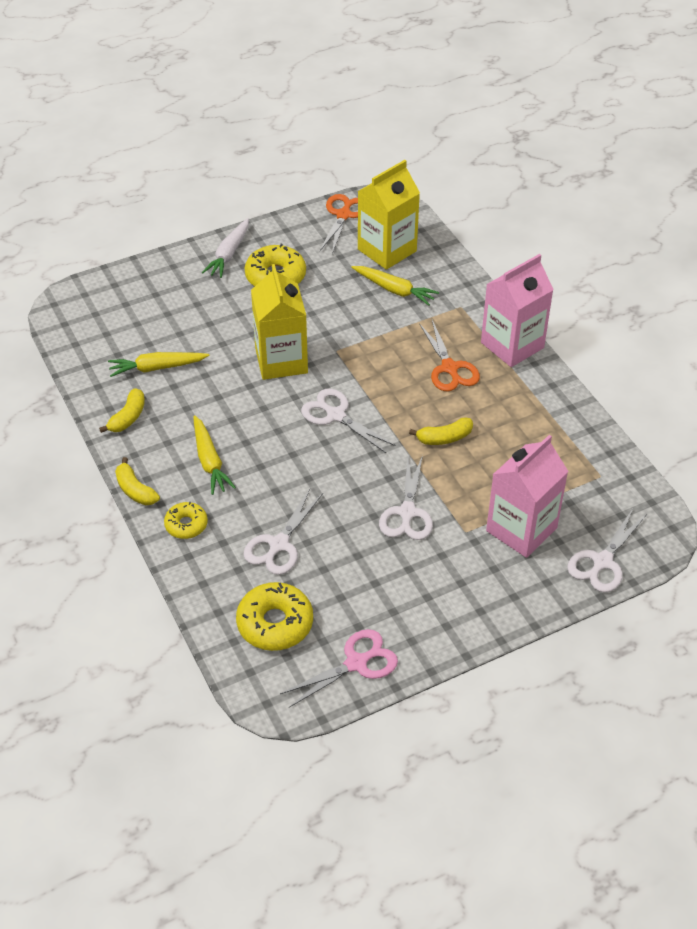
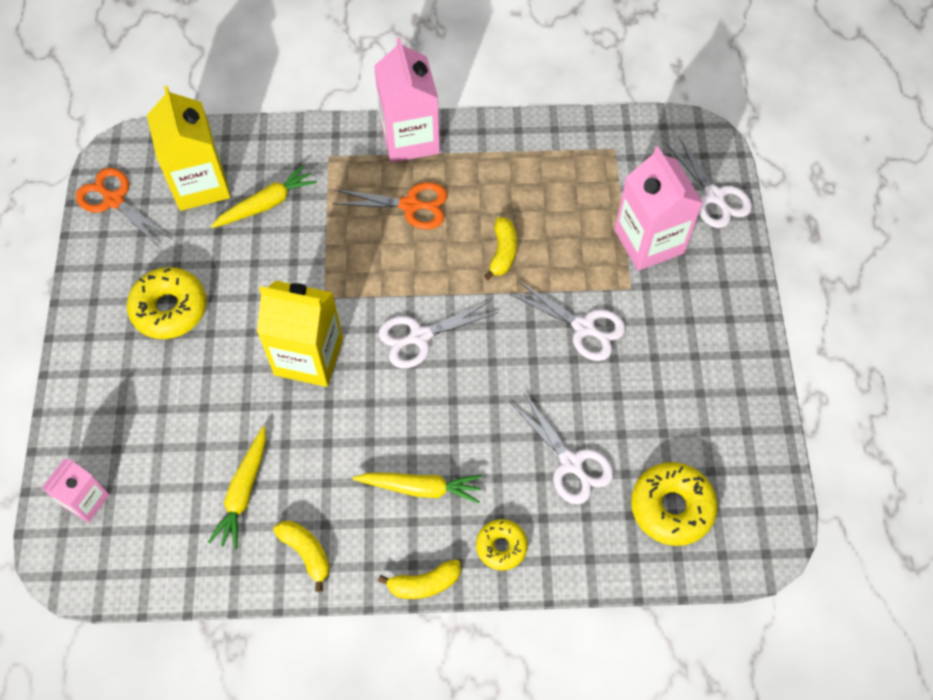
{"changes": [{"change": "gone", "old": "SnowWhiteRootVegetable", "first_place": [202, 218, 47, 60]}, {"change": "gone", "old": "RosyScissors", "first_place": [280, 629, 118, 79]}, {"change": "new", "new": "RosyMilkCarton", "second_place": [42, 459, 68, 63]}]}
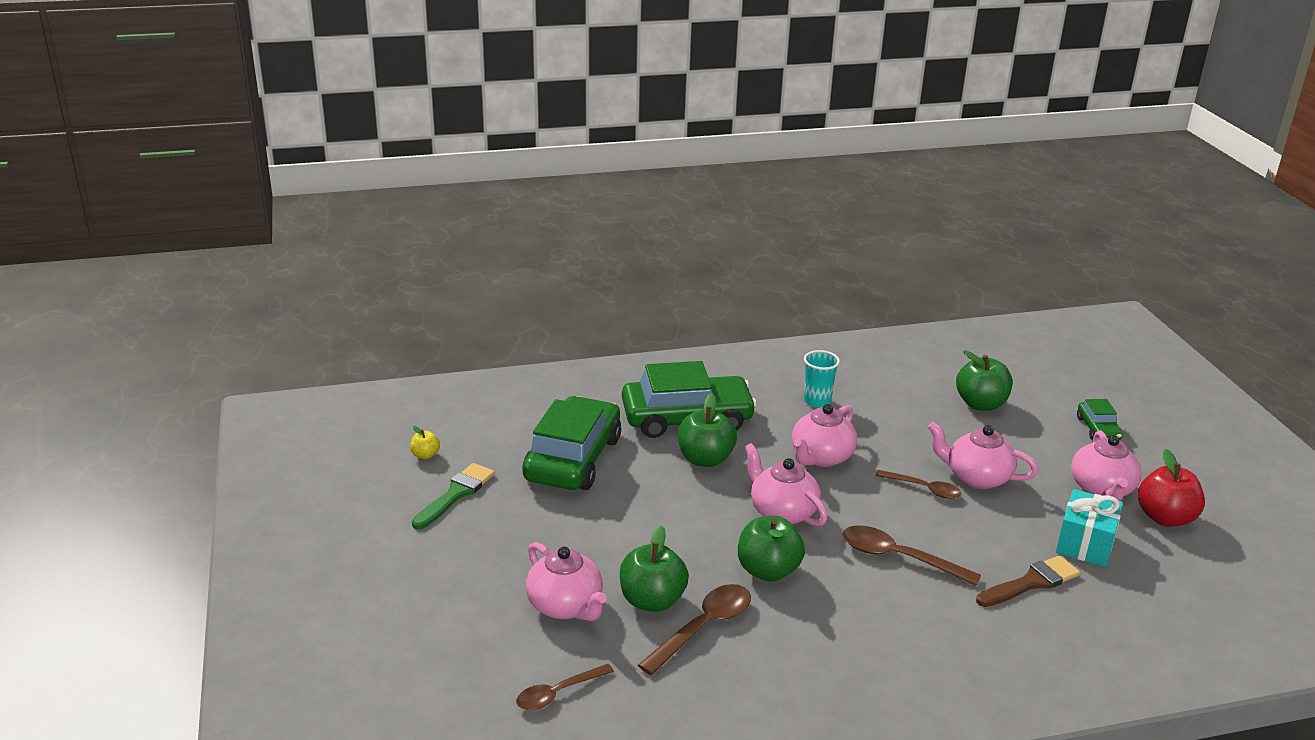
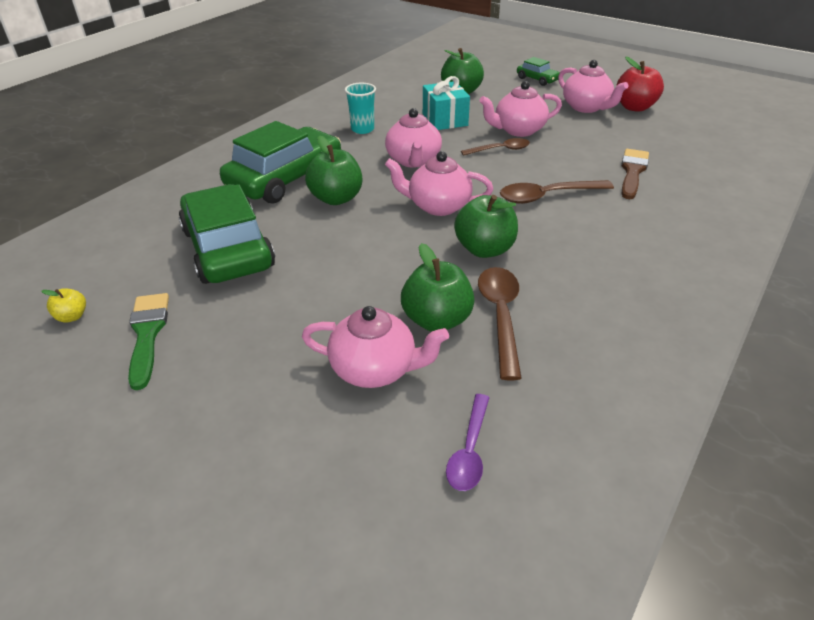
{"changes": [{"change": "shifted", "old": "TurquoiseGift", "first_place": [1056, 489, 67, 78], "second_place": [423, 76, 47, 54]}, {"change": "repainted", "old": "RussetTablespoon", "new": "PurpleTablespoon", "first_place": [516, 664, 98, 46], "second_place": [446, 394, 44, 97]}]}
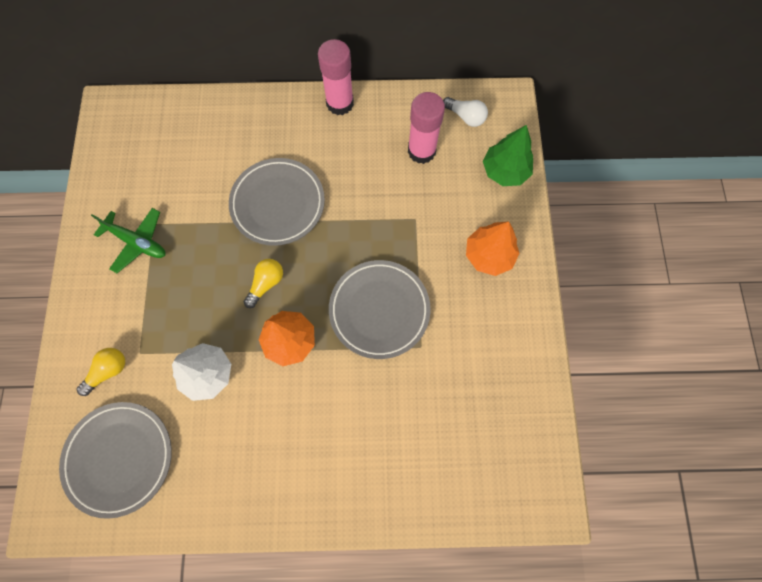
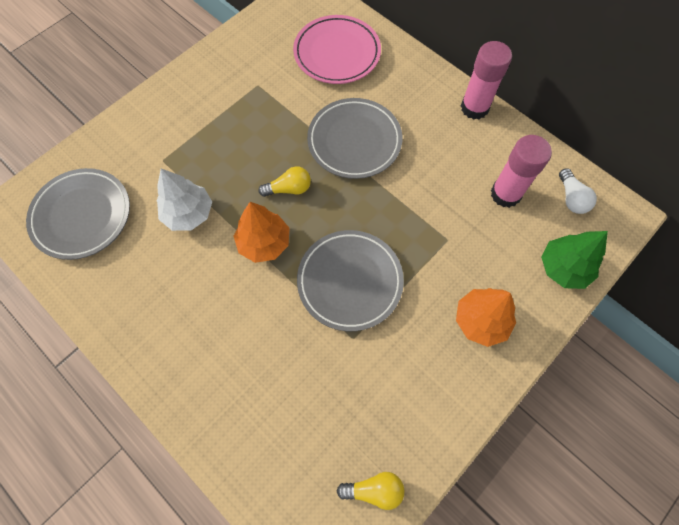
{"changes": [{"change": "gone", "old": "EmeraldPlane", "first_place": [91, 208, 74, 65]}, {"change": "new", "new": "RosyFlatDish", "second_place": [293, 15, 88, 69]}, {"change": "shifted", "old": "GoldenLightbulb", "first_place": [76, 348, 49, 48], "second_place": [337, 472, 67, 38]}]}
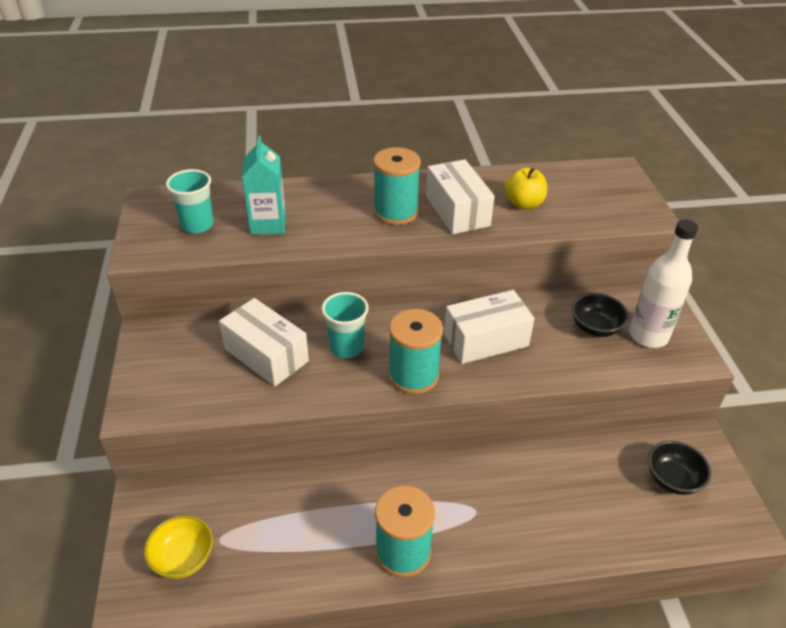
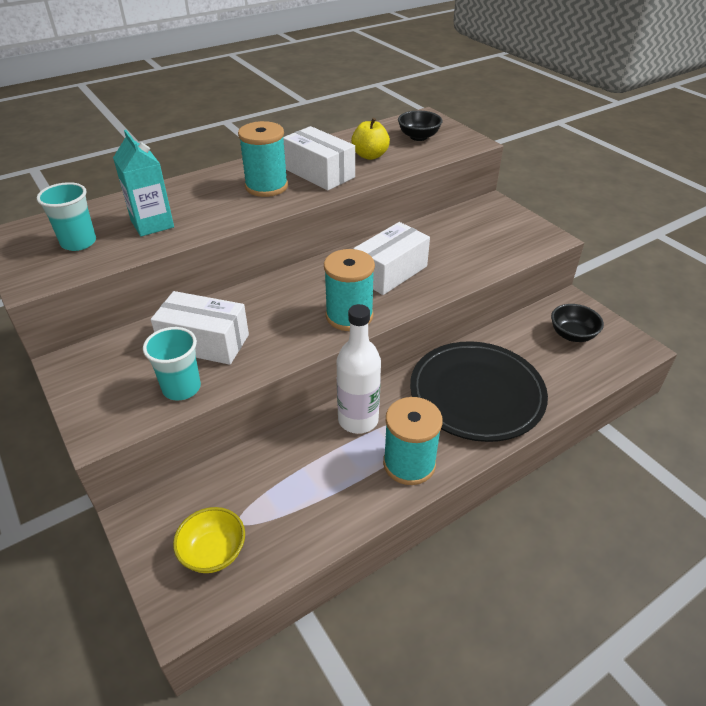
{"changes": [{"change": "new", "new": "JetBlackFlatDish", "second_place": [410, 341, 138, 101]}, {"change": "shifted", "old": "TurquoiseBeaker", "first_place": [322, 292, 47, 66], "second_place": [143, 327, 58, 74]}, {"change": "shifted", "old": "JetBlackBowl", "first_place": [572, 293, 57, 44], "second_place": [398, 111, 45, 30]}, {"change": "shifted", "old": "SnowWhiteBottle", "first_place": [629, 219, 69, 129], "second_place": [336, 304, 45, 130]}]}
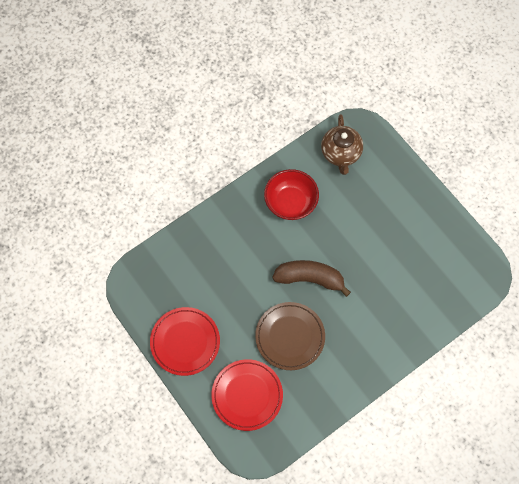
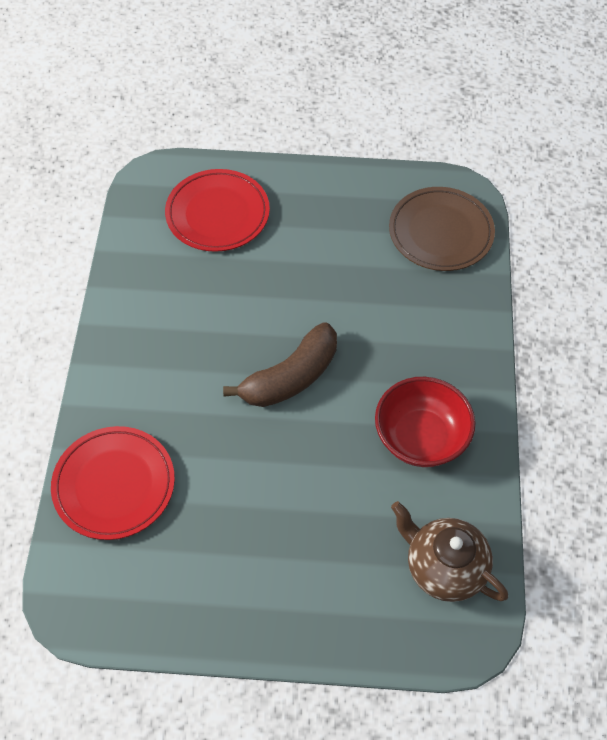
{"changes": [{"change": "shifted", "old": "CrimsonFlatDish", "first_place": [150, 307, 70, 69], "second_place": [51, 426, 124, 114]}, {"change": "shifted", "old": "RussetFlatDish", "first_place": [255, 302, 70, 68], "second_place": [389, 187, 106, 84]}]}
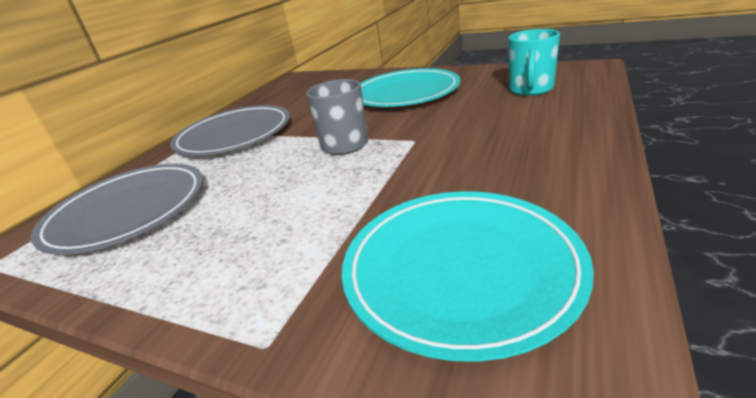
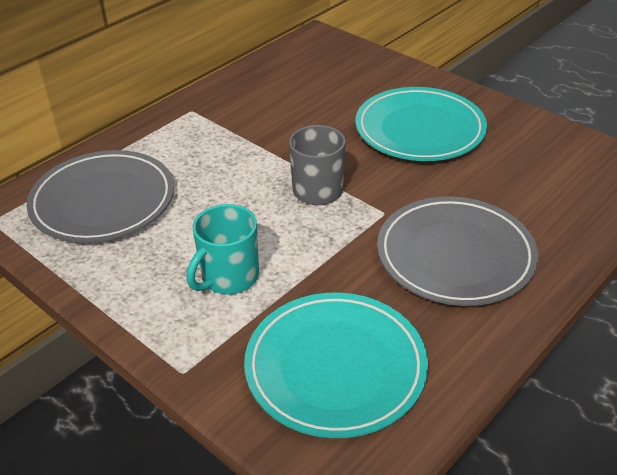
{"changes": [{"change": "shifted", "old": "GrayFlatDish", "first_place": [170, 105, 120, 51], "second_place": [377, 196, 161, 110]}, {"change": "shifted", "old": "TurquoiseMug", "first_place": [508, 29, 52, 67], "second_place": [186, 204, 73, 90]}]}
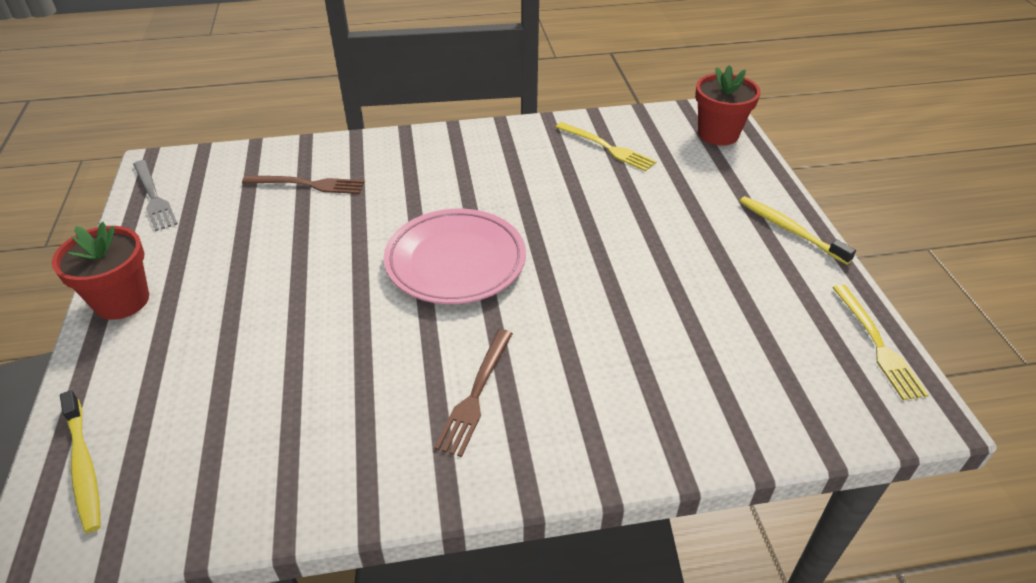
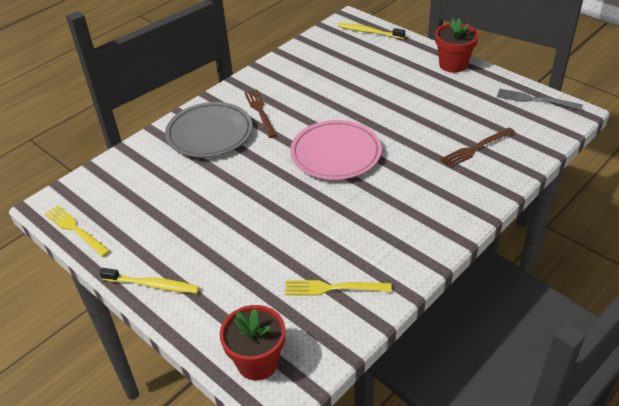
{"changes": [{"change": "new", "new": "GrayFlatDish", "second_place": [165, 102, 88, 56]}]}
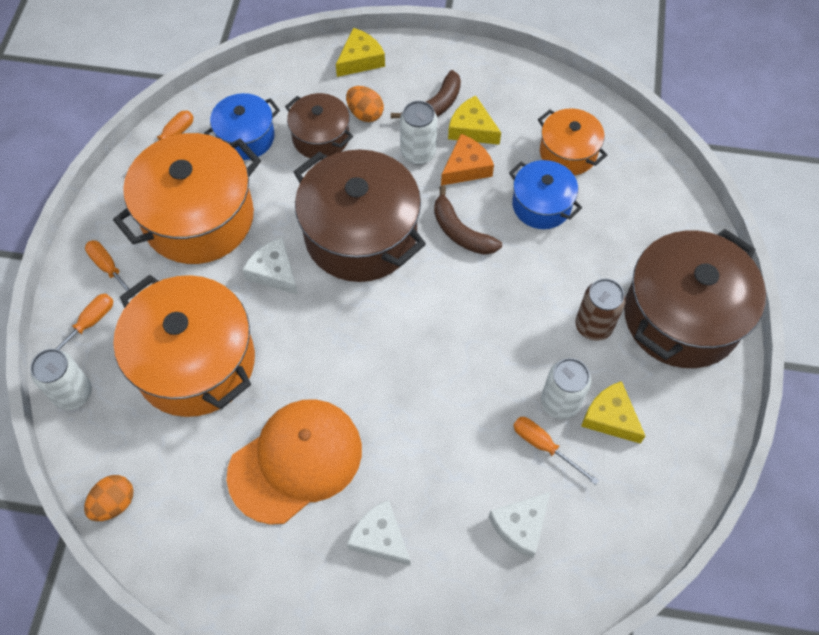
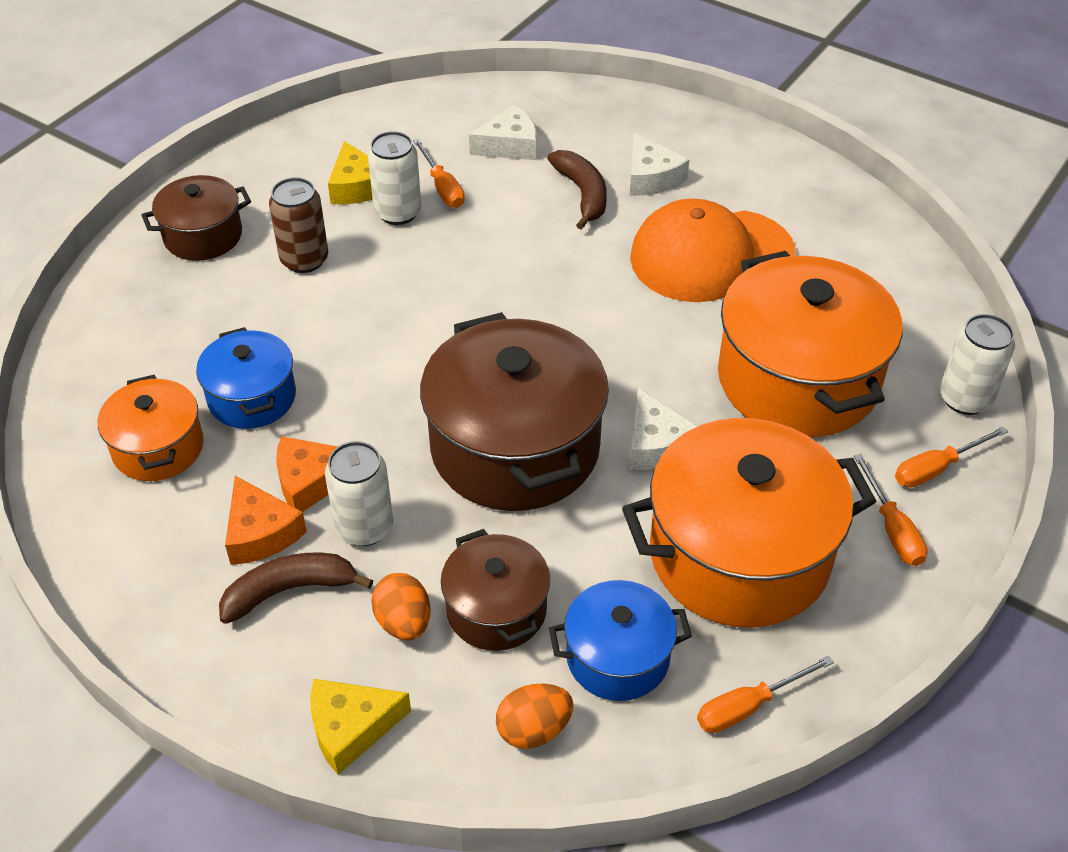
{"changes": [{"change": "shifted", "old": "OrangeEgg", "first_place": [84, 475, 50, 46], "second_place": [496, 684, 78, 65]}, {"change": "shifted", "old": "RussetToyBanana", "first_place": [434, 186, 68, 69], "second_place": [547, 150, 60, 80]}, {"change": "repainted", "old": "GoldenCheeseWedge", "new": "OrangeCheeseWedge", "first_place": [448, 96, 53, 49], "second_place": [225, 476, 82, 89]}, {"change": "scaled", "old": "RussetStockpot", "first_place": [624, 229, 142, 139], "second_place": [142, 175, 109, 86], "factor": 0.54}]}
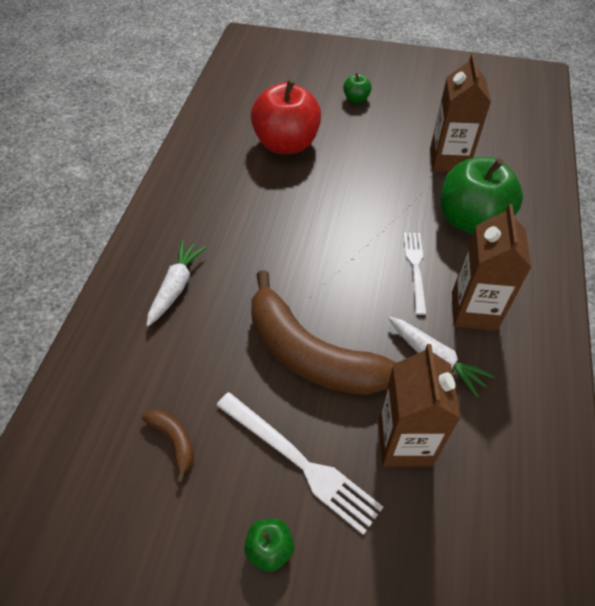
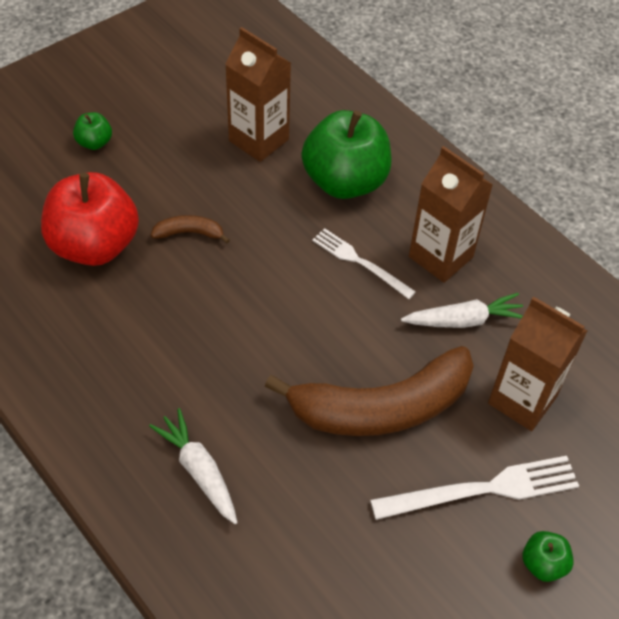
{"changes": [{"change": "shifted", "old": "RussetToyBanana", "first_place": [141, 410, 53, 73], "second_place": [151, 215, 79, 28]}]}
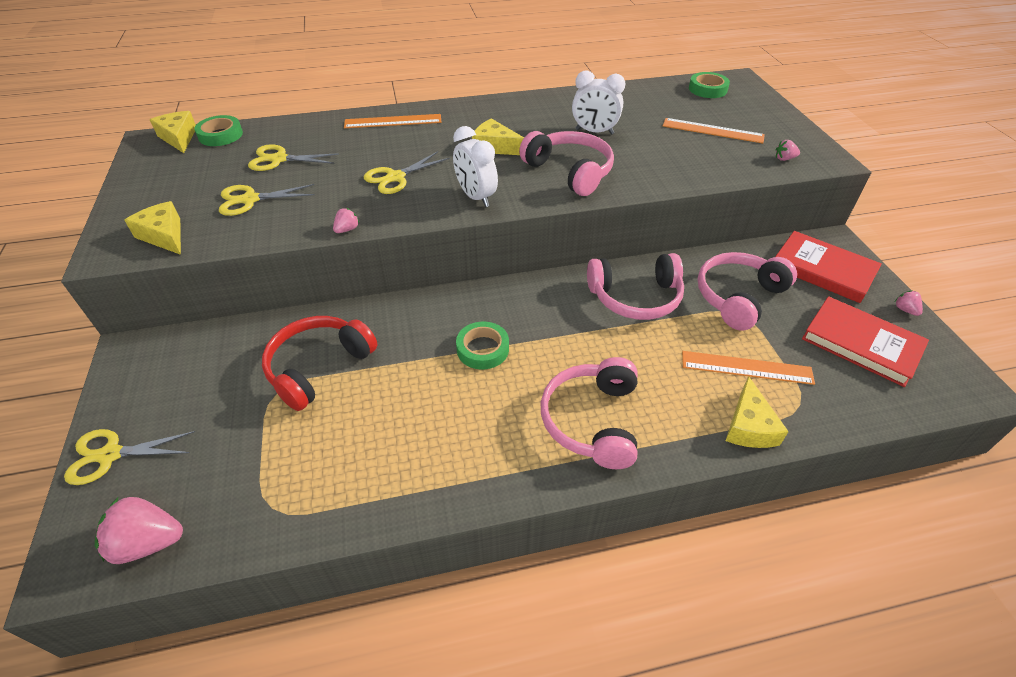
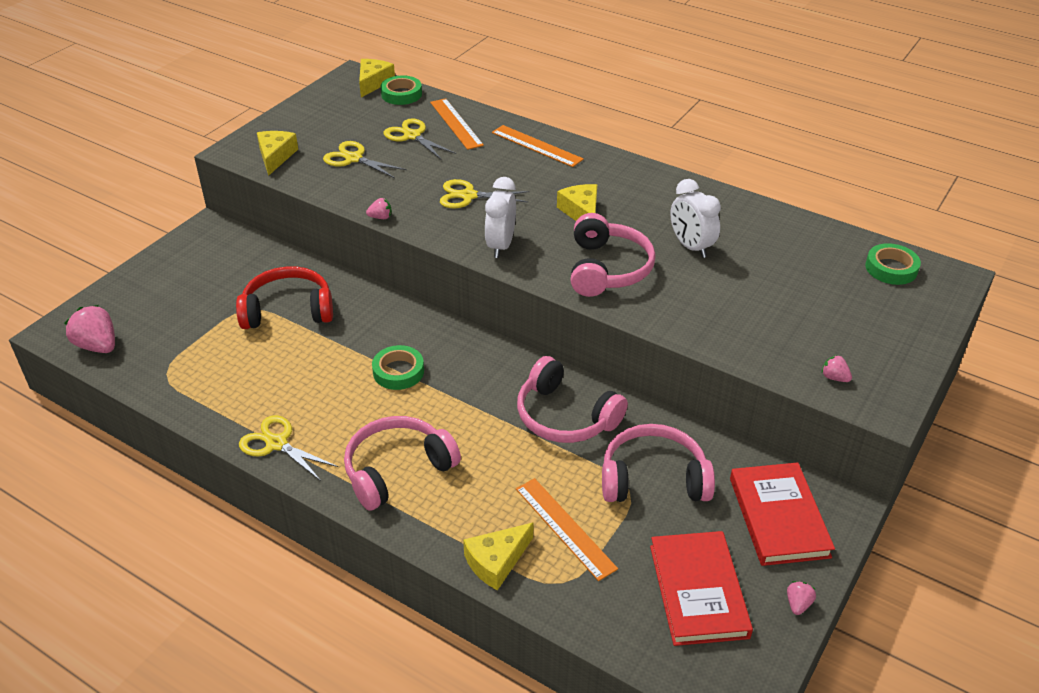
{"changes": [{"change": "shifted", "old": "GoldenScissors", "first_place": [64, 429, 131, 56], "second_place": [239, 415, 99, 66]}, {"change": "shifted", "old": "OrangeRuler", "first_place": [663, 118, 102, 25], "second_place": [430, 98, 54, 52]}]}
